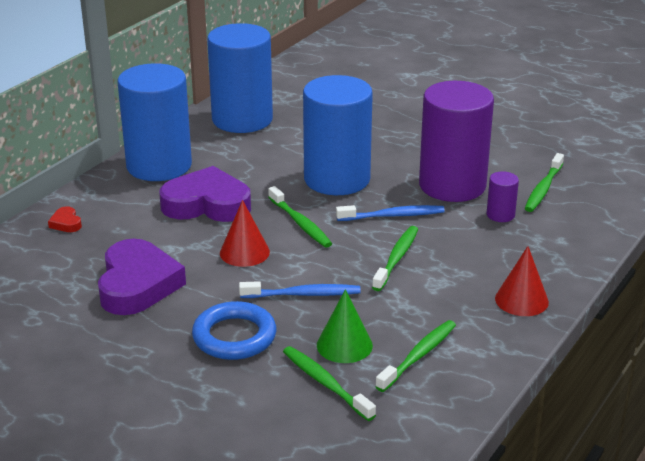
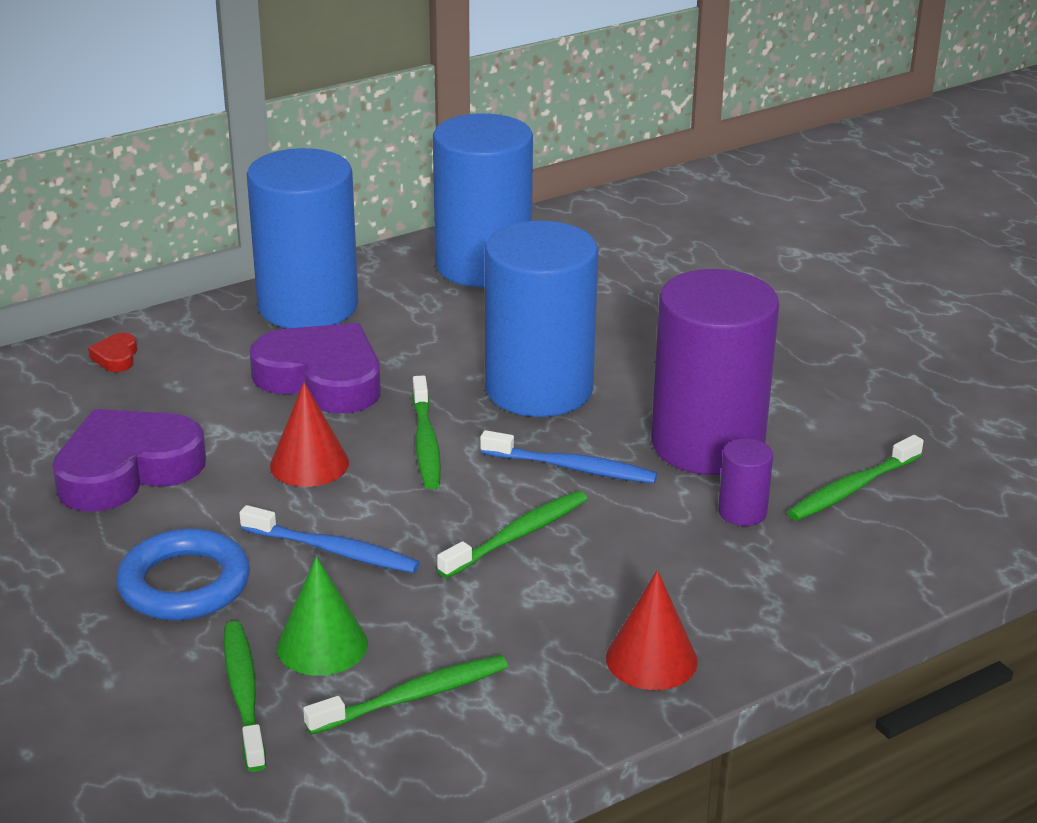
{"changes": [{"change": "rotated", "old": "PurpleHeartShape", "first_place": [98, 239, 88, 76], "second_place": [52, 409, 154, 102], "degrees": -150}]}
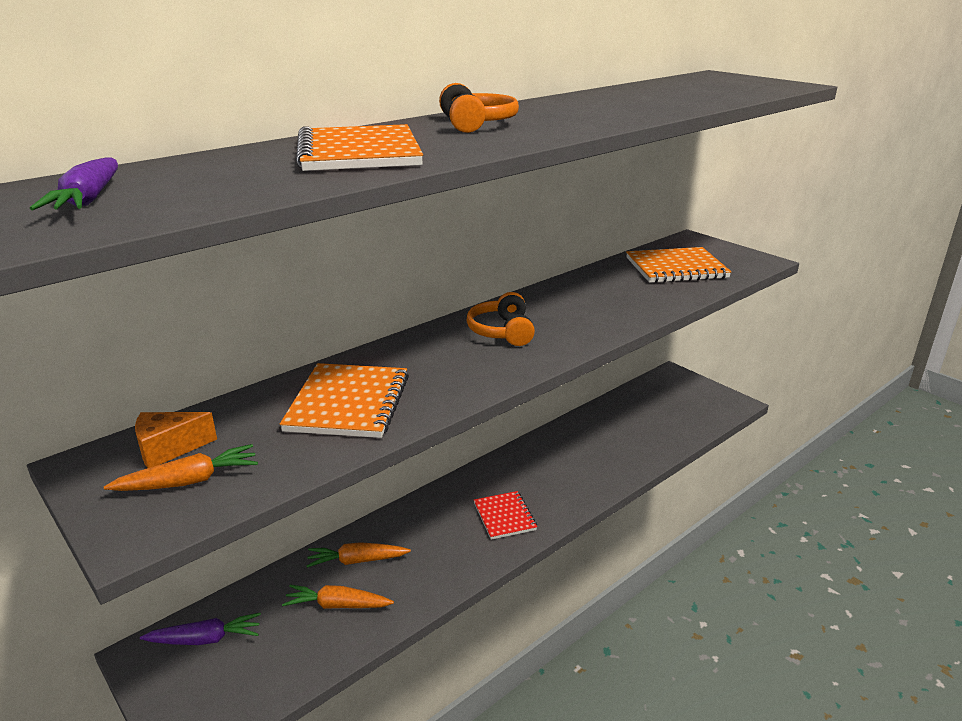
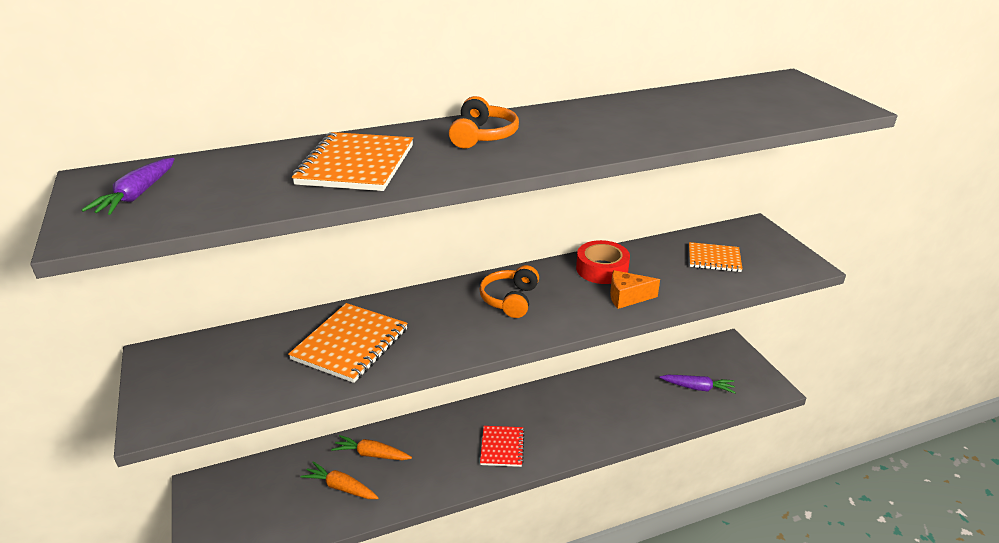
{"changes": [{"change": "gone", "old": "OrangeRootVegetable", "first_place": [104, 444, 154, 47]}, {"change": "new", "new": "CrimsonRollOfTape", "second_place": [576, 240, 54, 44]}, {"change": "shifted", "old": "OrangeCheeseWedge", "first_place": [135, 412, 82, 56], "second_place": [610, 270, 50, 39]}, {"change": "shifted", "old": "PurpleRootVegetable", "first_place": [140, 613, 121, 32], "second_place": [660, 375, 76, 18]}, {"change": "scaled", "old": "OrangeNotebook", "first_place": [626, 247, 105, 36], "second_place": [689, 242, 53, 30], "factor": 0.63}]}
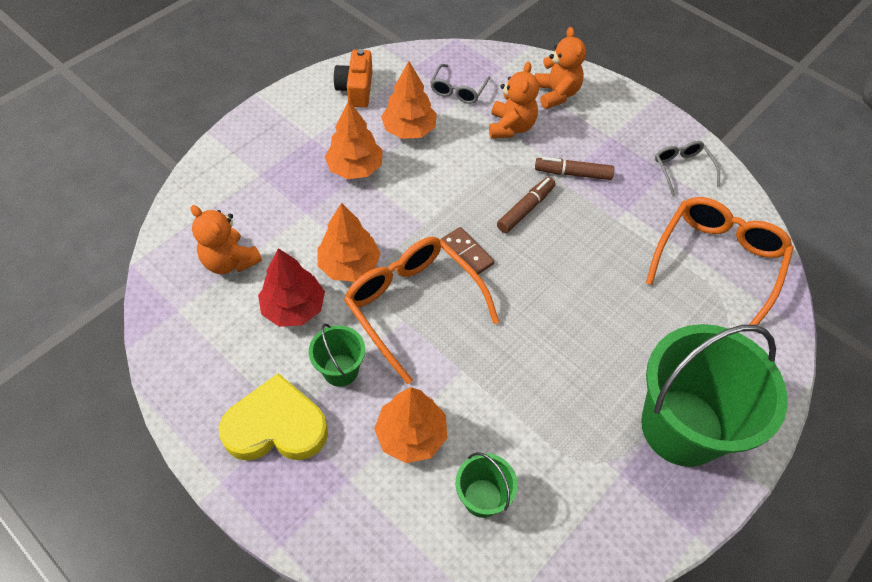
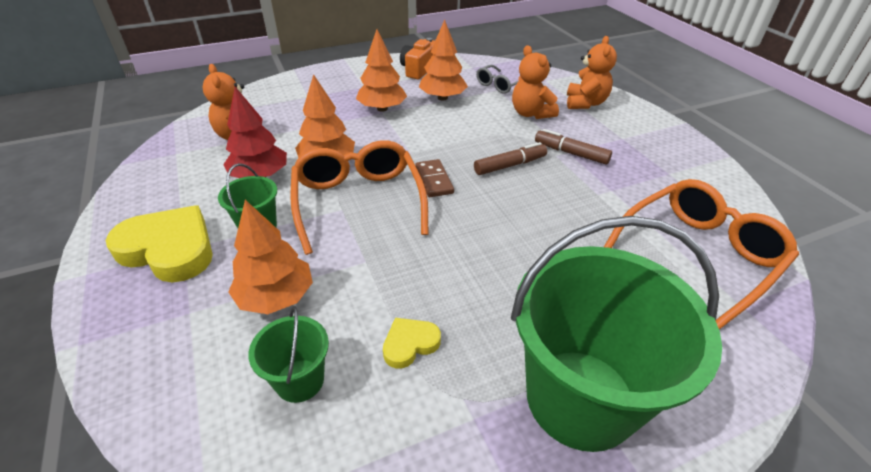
{"changes": [{"change": "gone", "old": "GraySpectacles", "first_place": [655, 141, 65, 56]}, {"change": "new", "new": "GoldenHeartShape", "second_place": [383, 318, 58, 51]}, {"change": "rotated", "old": "OrangeStuffedBear", "first_place": [489, 62, 50, 76], "second_place": [512, 45, 47, 74], "degrees": 120}]}
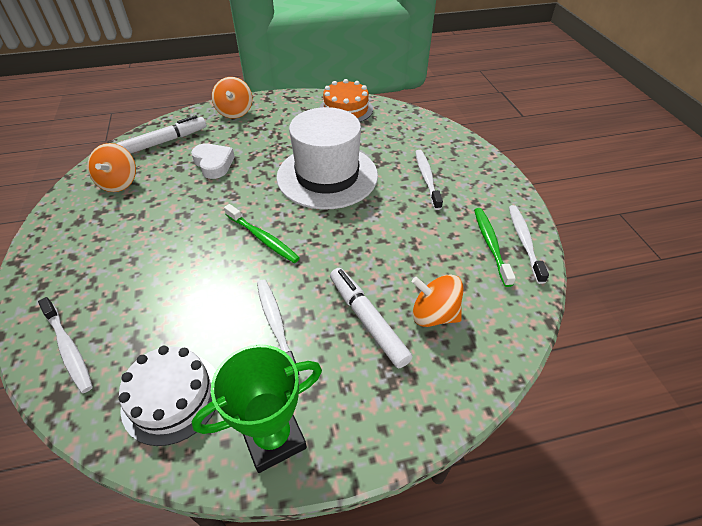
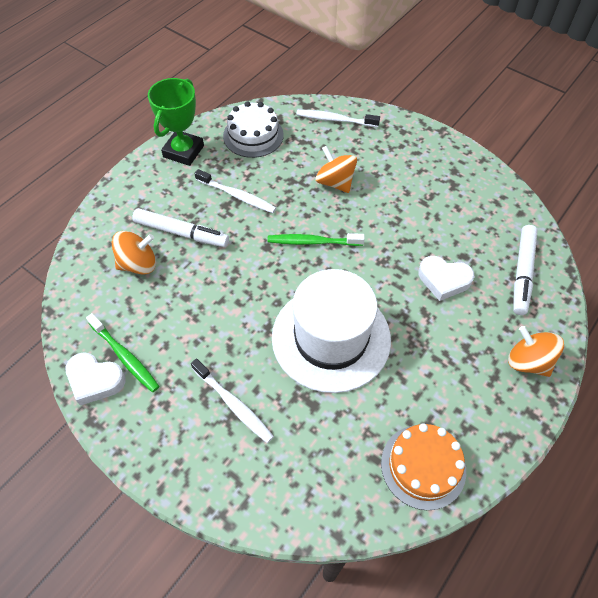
{"changes": [{"change": "shifted", "old": "OrangeSpinningTop", "first_place": [87, 143, 49, 49], "second_place": [315, 146, 42, 47]}, {"change": "swapped", "old": "SnowWhiteToothBrush", "new": "SnowWhiteHeartShape", "first_place": [509, 205, 40, 79], "second_place": [66, 352, 60, 54]}]}
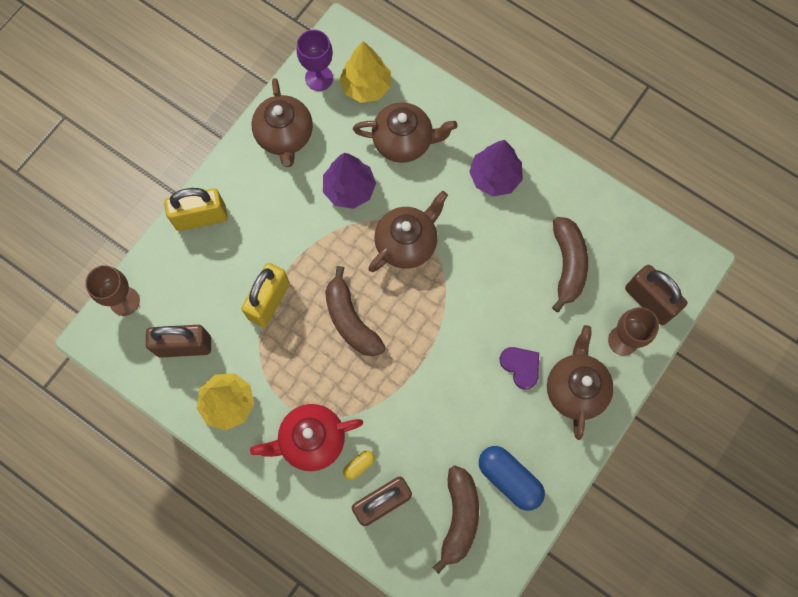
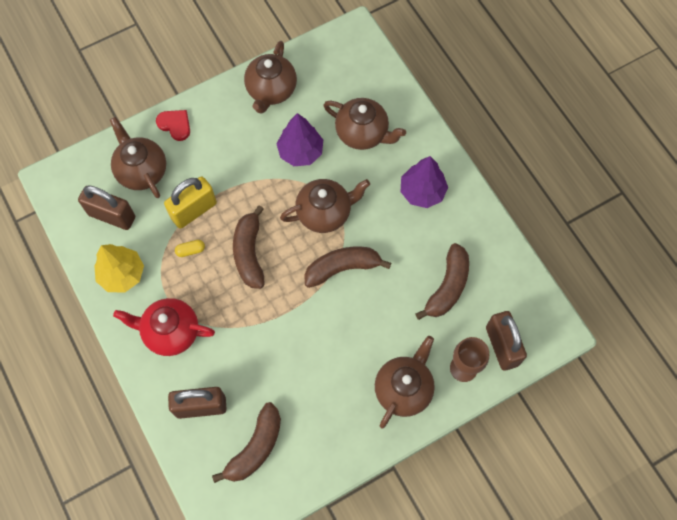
{"changes": [{"change": "gone", "old": "RussetChalice", "first_place": [85, 265, 55, 51]}, {"change": "gone", "old": "PurpleChalice", "first_place": [297, 30, 36, 61]}, {"change": "gone", "old": "GoldenTree", "first_place": [339, 41, 52, 62]}, {"change": "gone", "old": "CobaltPill", "first_place": [479, 446, 66, 65]}, {"change": "gone", "old": "PurpleHeartShape", "first_place": [499, 347, 40, 43]}, {"change": "new", "new": "RussetTeapot", "second_place": [110, 117, 56, 81]}, {"change": "new", "new": "RussetToyBanana", "second_place": [304, 247, 87, 41]}, {"change": "shifted", "old": "GoldenPill", "first_place": [343, 450, 32, 30], "second_place": [175, 240, 30, 17]}, {"change": "swapped", "old": "GoldenSmallLock", "new": "CrimsonHeartShape", "first_place": [164, 188, 64, 43], "second_place": [156, 110, 34, 31]}]}
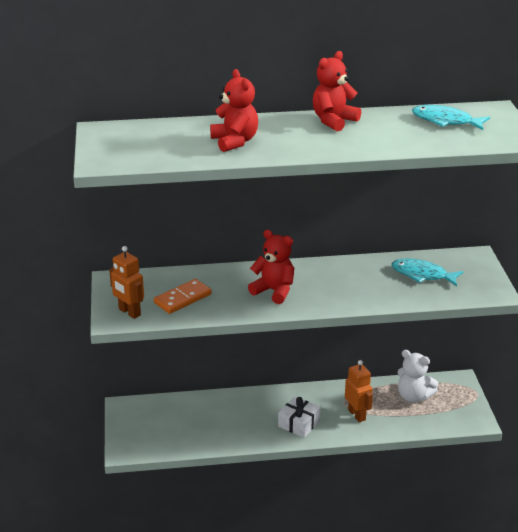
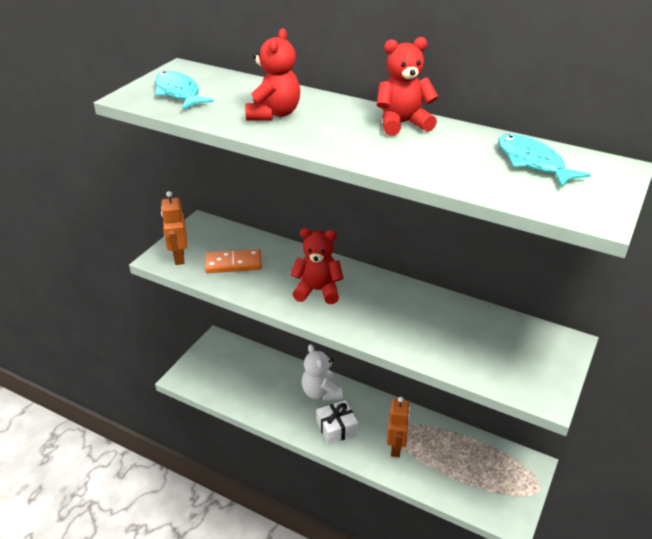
{"changes": [{"change": "shifted", "old": "TurquoiseFish", "first_place": [391, 259, 72, 27], "second_place": [155, 71, 59, 38]}, {"change": "shifted", "old": "SnowWhiteStuffedBear", "first_place": [397, 350, 41, 53], "second_place": [302, 344, 41, 57]}, {"change": "rotated", "old": "CrimsonStuffedBear", "first_place": [248, 229, 46, 75], "second_place": [290, 228, 54, 76], "degrees": -60}]}
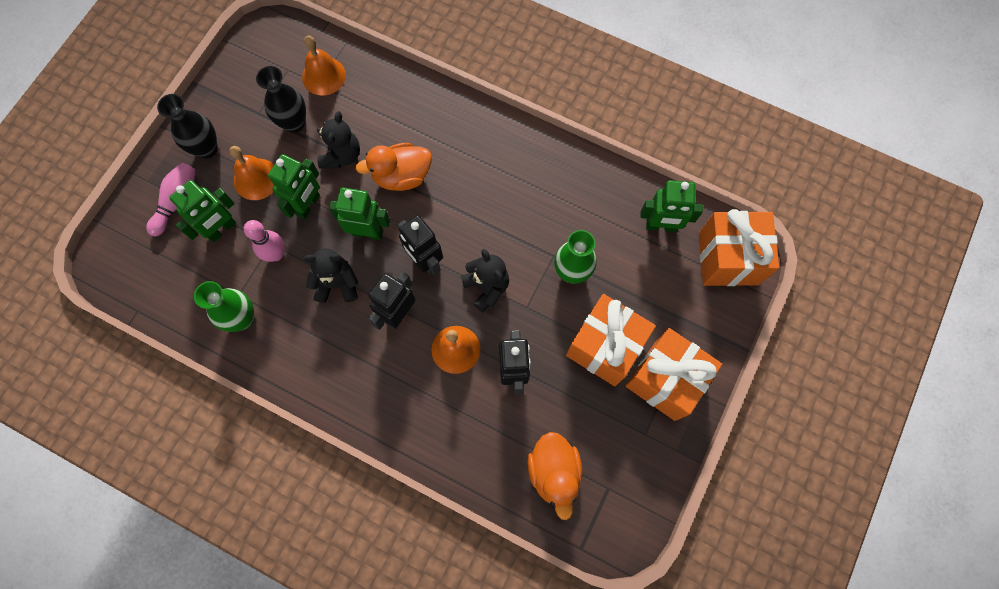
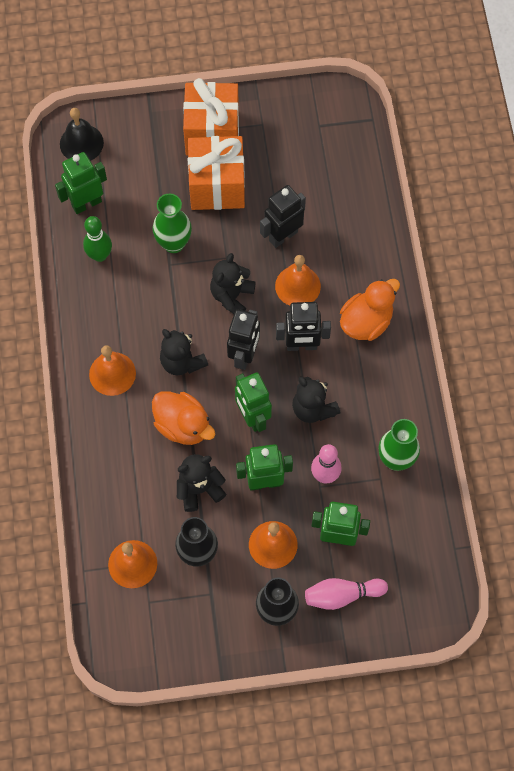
{"changes": [{"change": "new", "new": "EmeraldTenpin", "second_place": [83, 216, 29, 46]}, {"change": "new", "new": "OrangeSchoolBell", "second_place": [89, 345, 47, 51]}, {"change": "new", "new": "JetBlackStuffedBear", "second_place": [160, 329, 48, 46]}, {"change": "shifted", "old": "OrangeToyDuck", "first_place": [528, 432, 55, 88], "second_place": [340, 279, 60, 62]}, {"change": "swapped", "old": "OrangeGift", "new": "JetBlackSchoolBell", "first_place": [699, 209, 80, 77], "second_place": [60, 108, 44, 53]}, {"change": "rotated", "old": "EmeraldRobot", "first_place": [640, 180, 63, 52], "second_place": [55, 152, 52, 62], "degrees": -90}]}
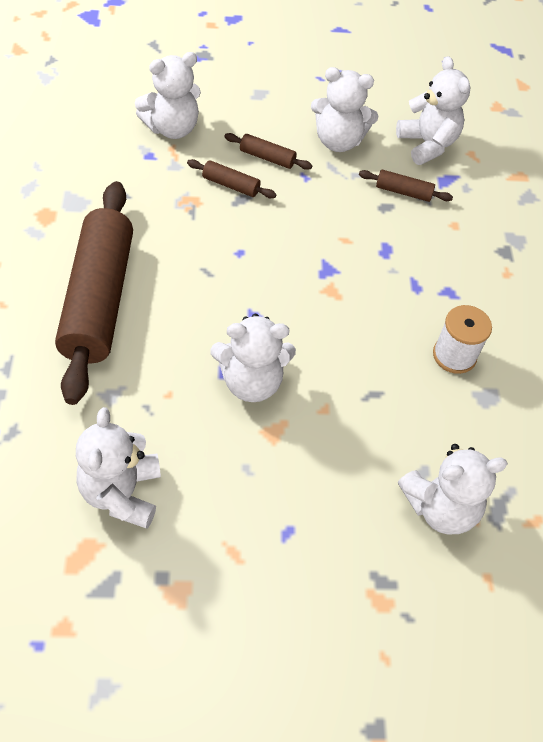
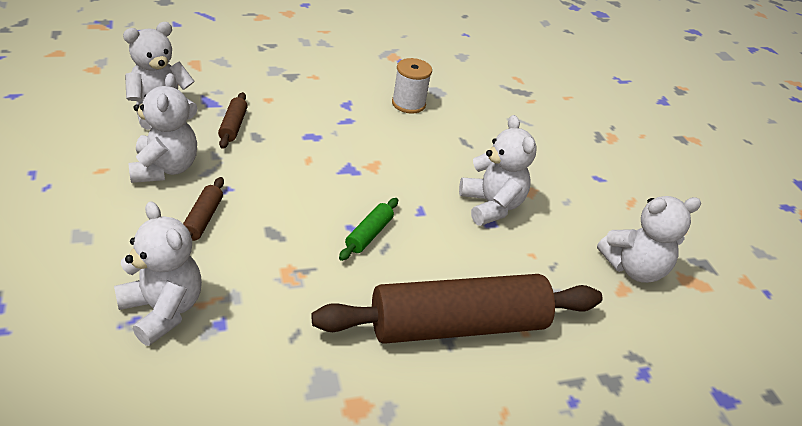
{"changes": [{"change": "gone", "old": "RussetDoughRoller", "first_place": [187, 159, 90, 39]}, {"change": "gone", "old": "SnowWhiteStuffedBear", "first_place": [398, 444, 110, 91]}, {"change": "new", "new": "EmeraldDoughRoller", "second_place": [339, 198, 59, 63]}]}
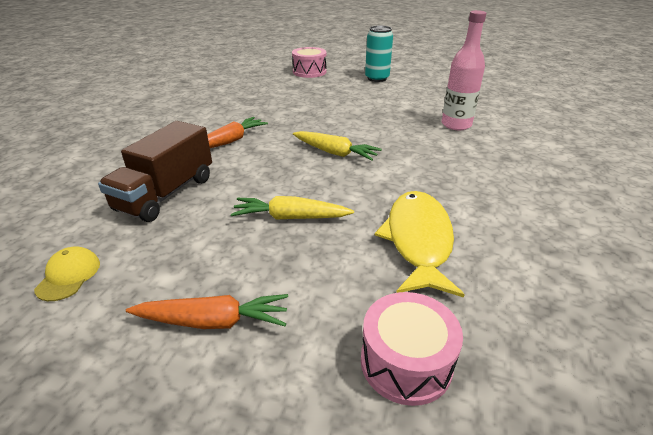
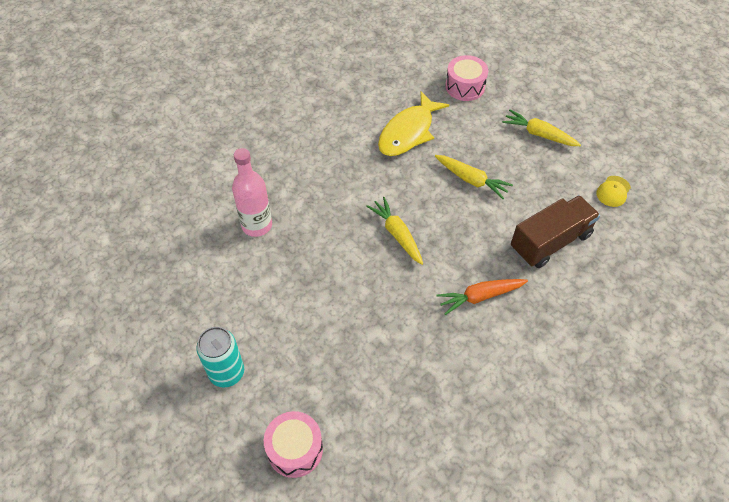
{"changes": [{"change": "repainted", "old": "OrangeRootVegetable", "new": "GoldenRootVegetable", "first_place": [126, 294, 162, 35], "second_place": [502, 110, 79, 36]}]}
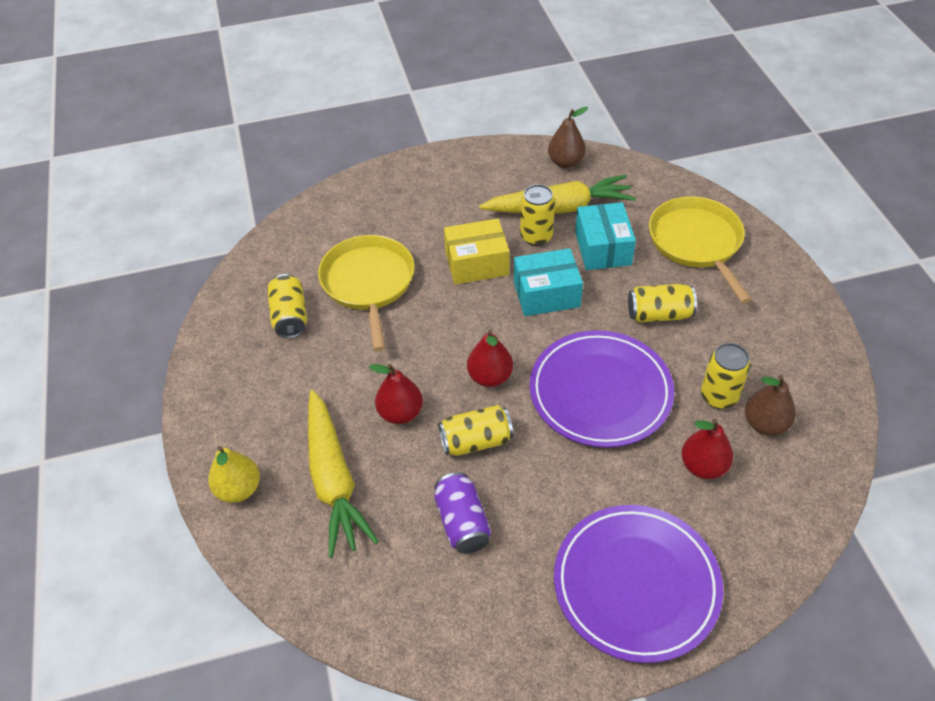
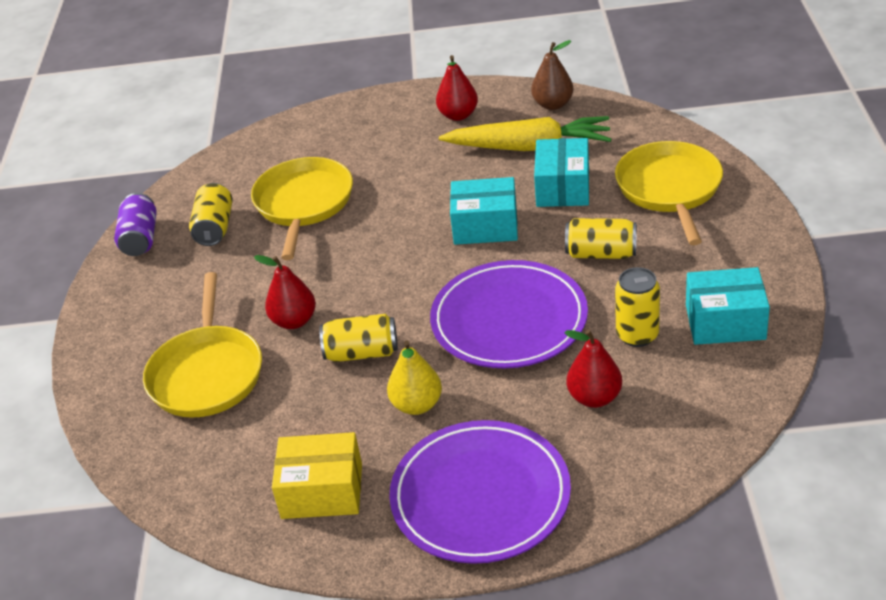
{"changes": [{"change": "gone", "old": "GoldenSodaCan", "first_place": [520, 184, 35, 62]}, {"change": "gone", "old": "RussetPearFruit", "first_place": [745, 375, 51, 61]}, {"change": "new", "new": "TurquoiseParcel", "second_place": [686, 267, 84, 78]}, {"change": "shifted", "old": "GoldenPearFruit", "first_place": [208, 446, 52, 57], "second_place": [387, 340, 55, 75]}, {"change": "shifted", "old": "PurpleSodaCan", "first_place": [434, 472, 57, 82], "second_place": [114, 193, 43, 63]}, {"change": "shifted", "old": "GoldenParcel", "first_place": [444, 219, 66, 66], "second_place": [272, 432, 90, 87]}, {"change": "shifted", "old": "CrimsonPearFruit", "first_place": [467, 329, 46, 58], "second_place": [436, 55, 42, 66]}, {"change": "swapped", "old": "GoldenRootVegetable", "new": "GoldenPan", "first_place": [308, 390, 71, 168], "second_place": [143, 272, 119, 146]}]}
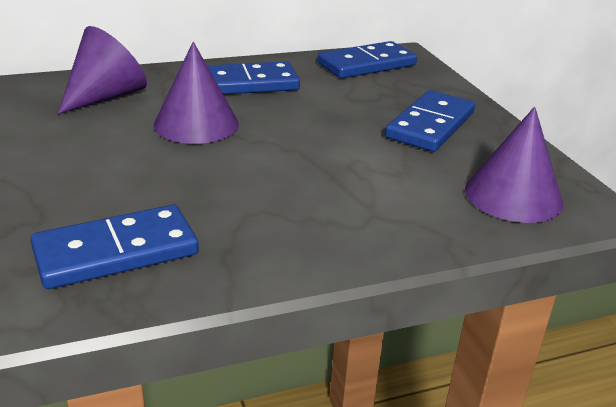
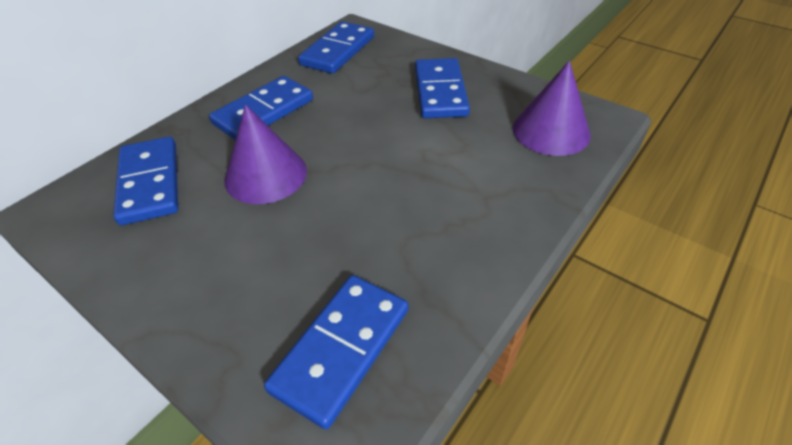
{"changes": [{"change": "swapped", "old": "PurpleConeShape", "new": "CobaltDominoTile", "first_place": [58, 26, 89, 88], "second_place": [113, 137, 65, 88]}]}
